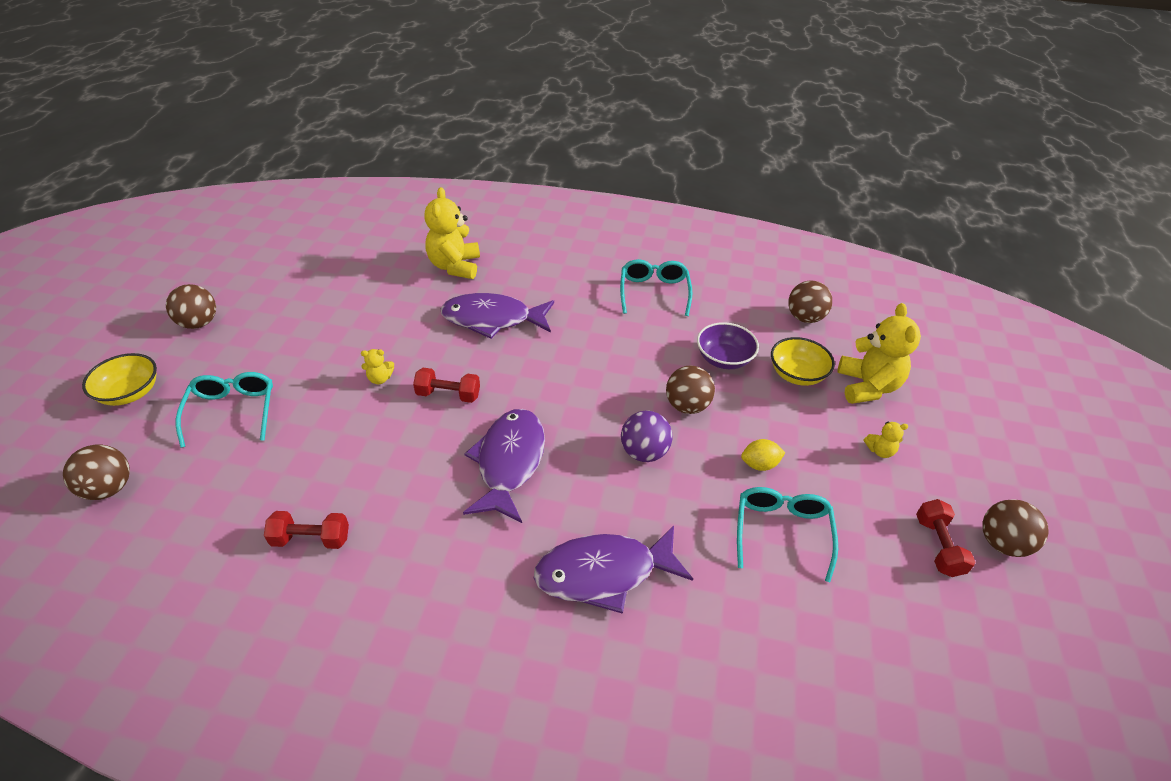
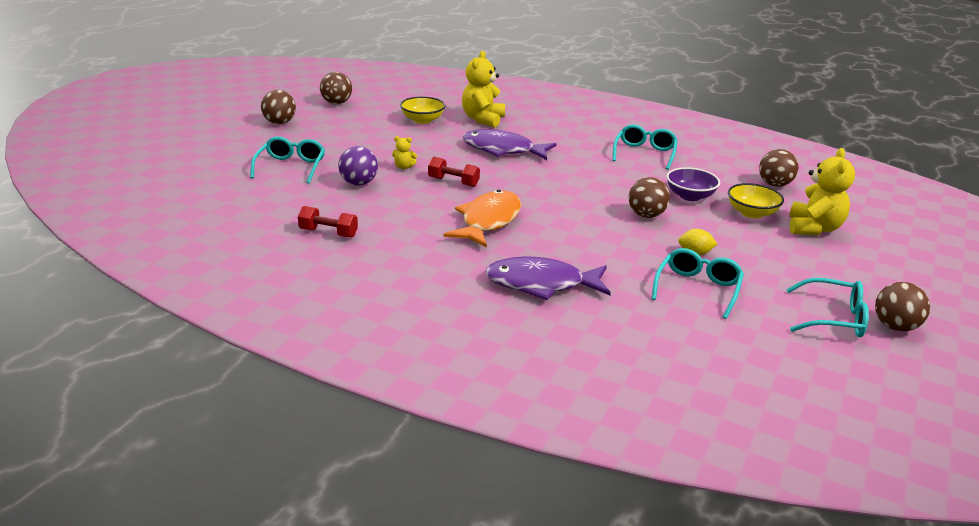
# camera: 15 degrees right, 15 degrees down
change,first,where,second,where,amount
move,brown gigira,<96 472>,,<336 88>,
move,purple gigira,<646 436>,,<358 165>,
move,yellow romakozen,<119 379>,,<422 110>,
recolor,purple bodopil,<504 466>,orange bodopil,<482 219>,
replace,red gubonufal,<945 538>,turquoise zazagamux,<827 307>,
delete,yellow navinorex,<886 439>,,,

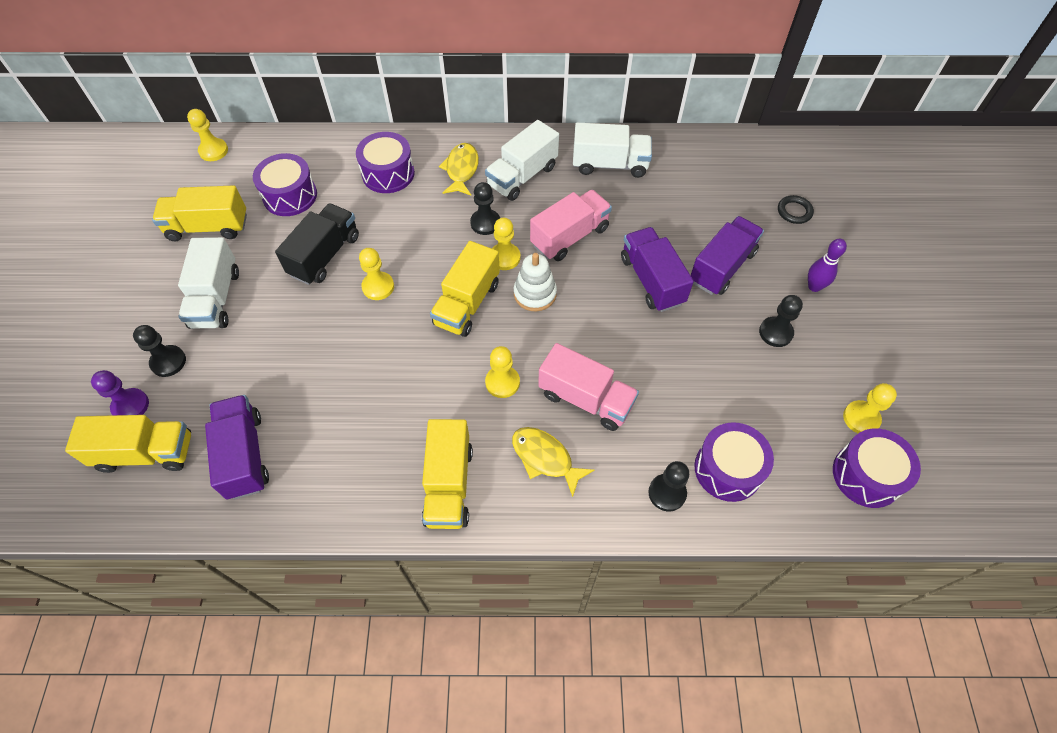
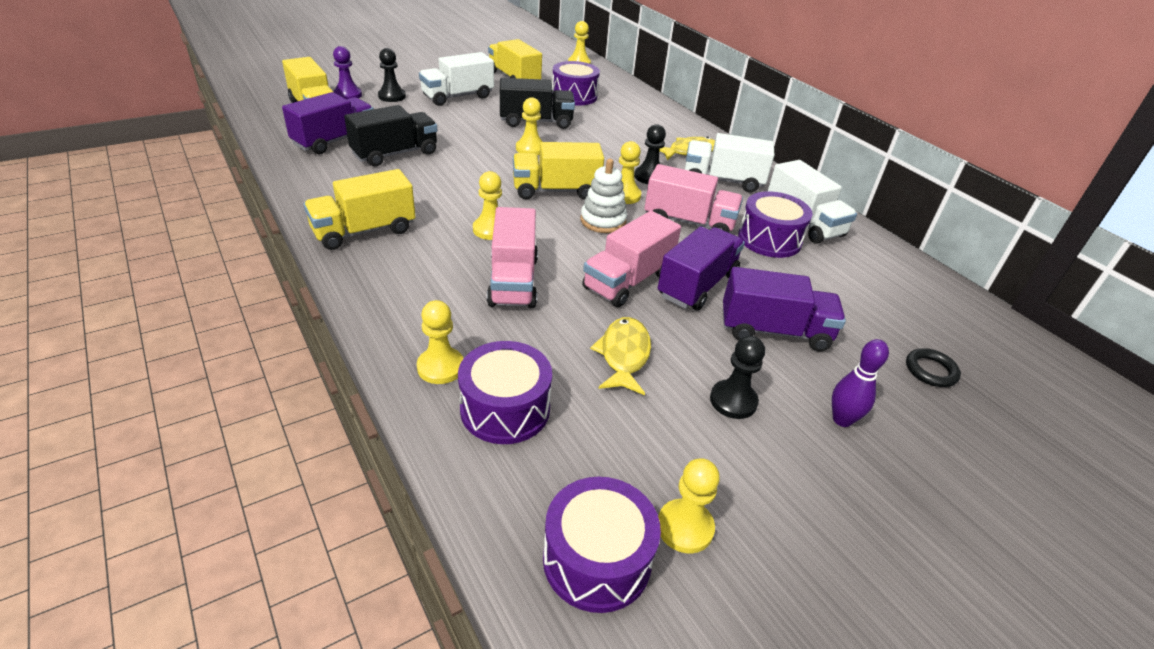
# camera: 55 degrees right, 20 degrees down
change,first,where,second,where,amount
insert,,,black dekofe,<390 135>,
recolor,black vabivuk,<668 486>,yellow vabivuk,<440 342>,
insert,,,pink dekofe,<631 259>,
move,yellow bodopil,<553 462>,,<620 356>,
move,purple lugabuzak,<385 162>,,<775 224>,

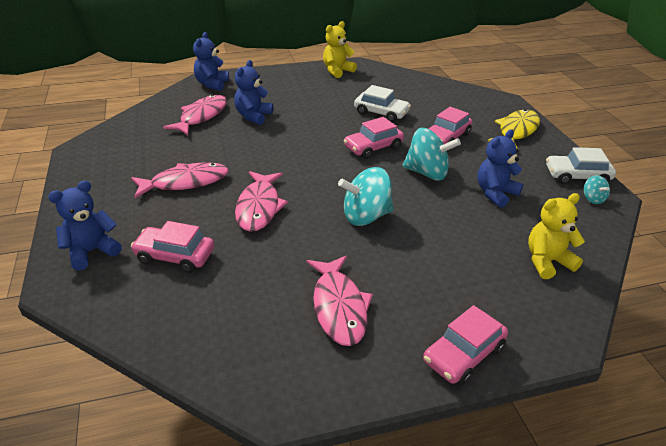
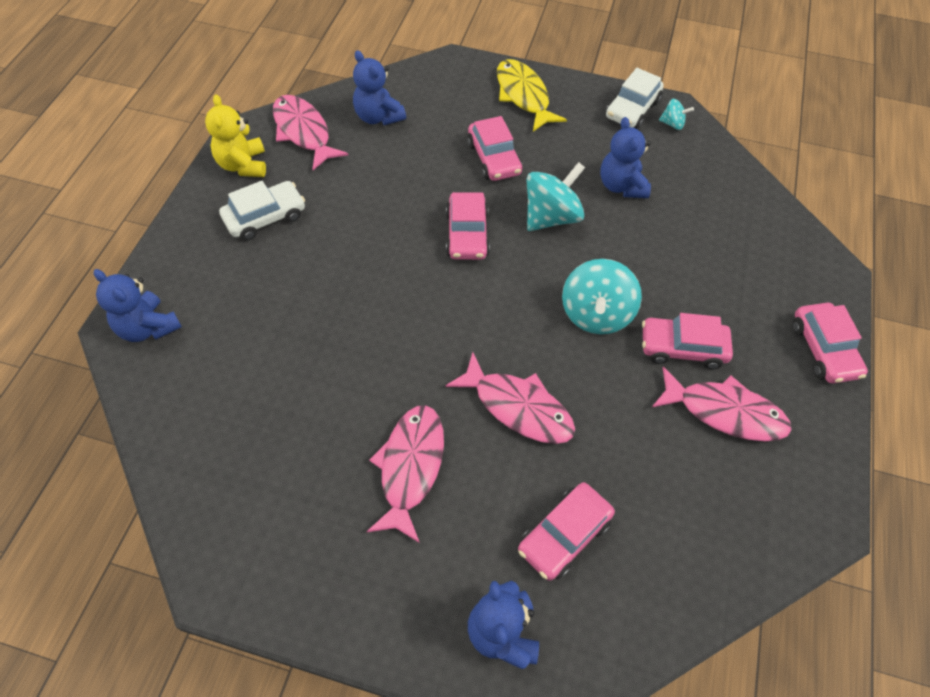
# camera: 60 degrees left, 20 degrees up
change,first,where,second,where,amount
move,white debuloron,<382 103>,,<262 211>,
move,pink bodopil,<195 115>,,<310 132>,
move,blue navinorex,<253 92>,,<379 87>,
insert,,,pink debuloron,<687 341>,
delete,yellow navinorex,<556 236>,,,

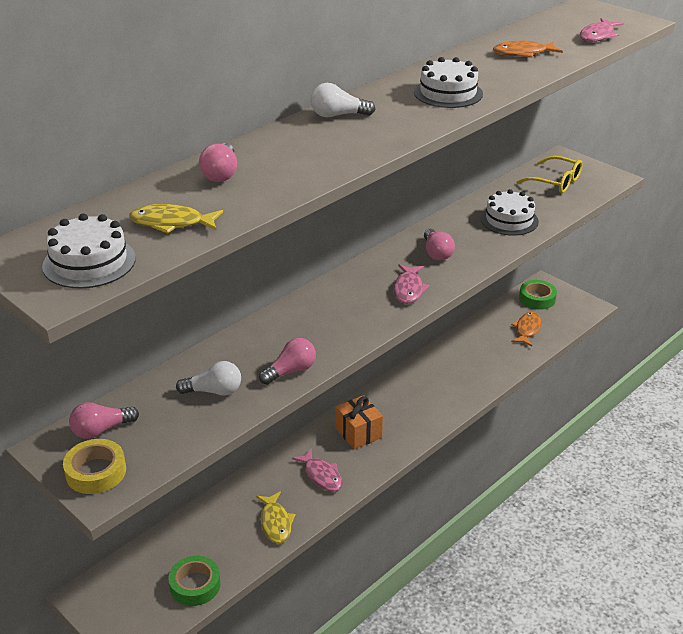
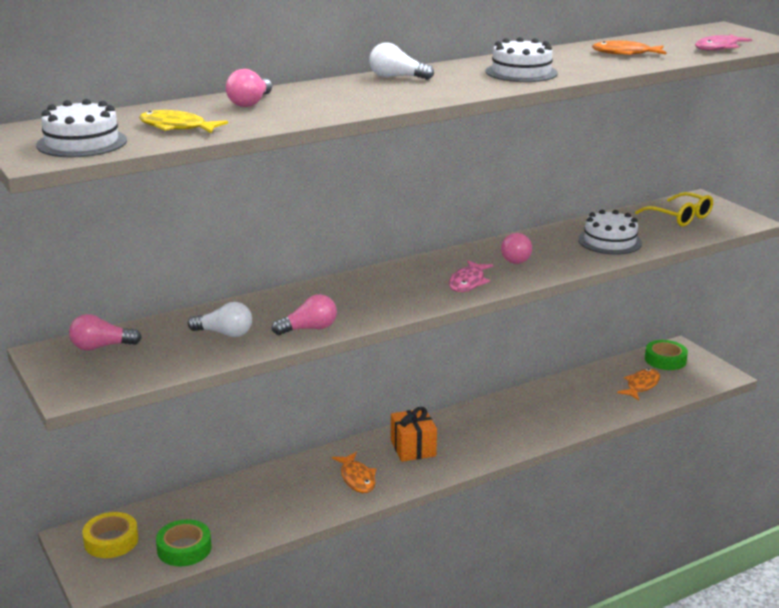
# camera: 15 degrees right, 10 degrees down
change,first,where,second,where,amount
move,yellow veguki,<94 466>,,<110 535>,
recolor,pink bodopil,<317 469>,orange bodopil,<354 472>,
delete,yellow bodopil,<275 517>,,,

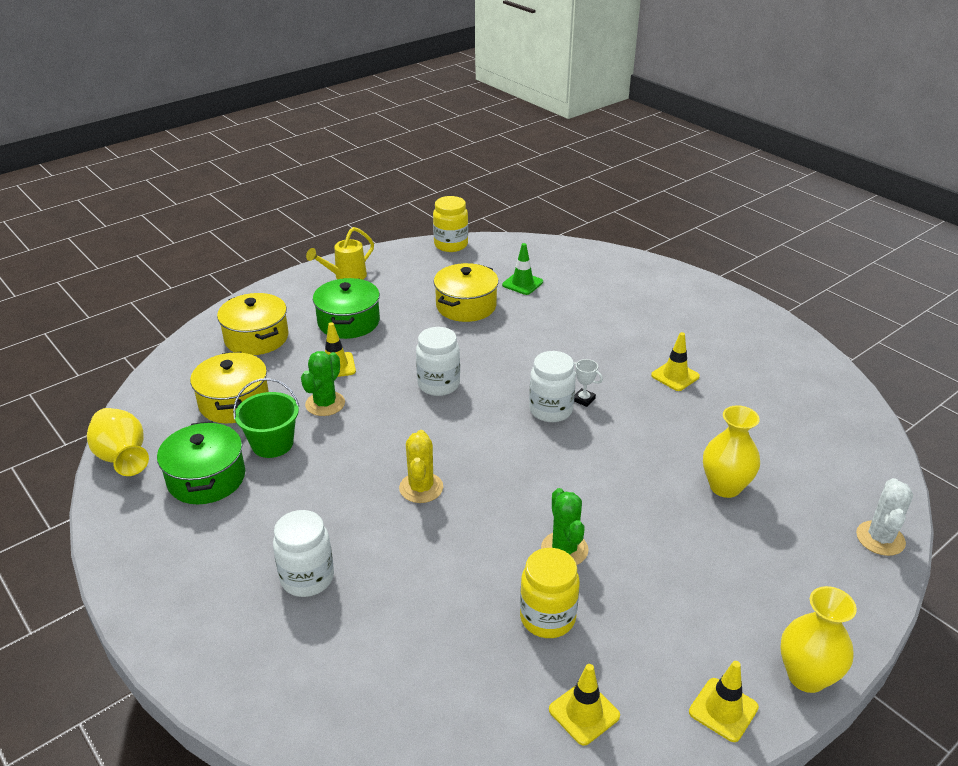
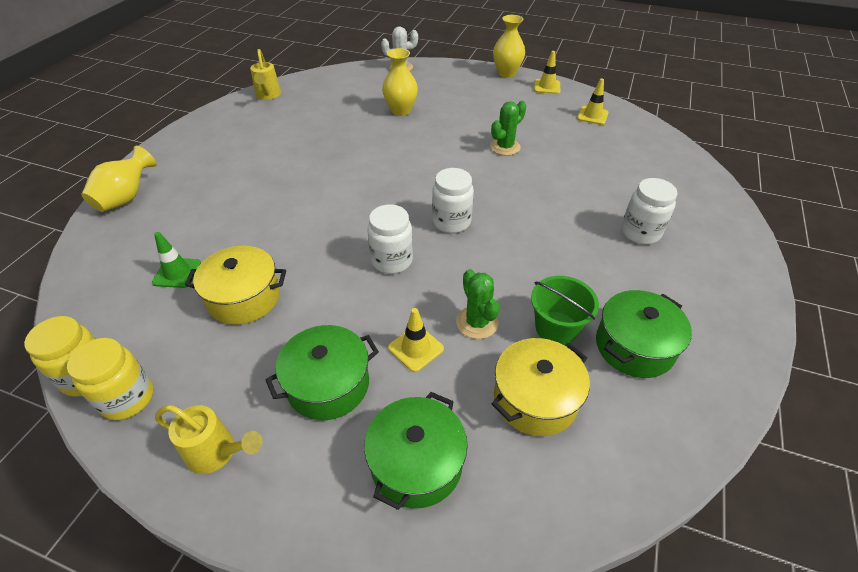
# camera: 120 degrees left, 10 degrees up
change,first,where,second,where,amount
move,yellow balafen,<550 593>,,<110 379>,
move,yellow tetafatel,<118 442>,,<119 179>,
insert,,,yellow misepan,<265 74>,
recolor,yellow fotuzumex,<253 324>,green fotuzumex,<416 451>,
move,white balafen,<552 386>,,<453 200>,
rotate,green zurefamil,<323 383>,,<478 304>,75 degrees clockwise
delete,yellow zurefamil,<421 466>,,,
delete,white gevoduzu,<588 383>,,,
delete,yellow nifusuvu,<675 361>,,,

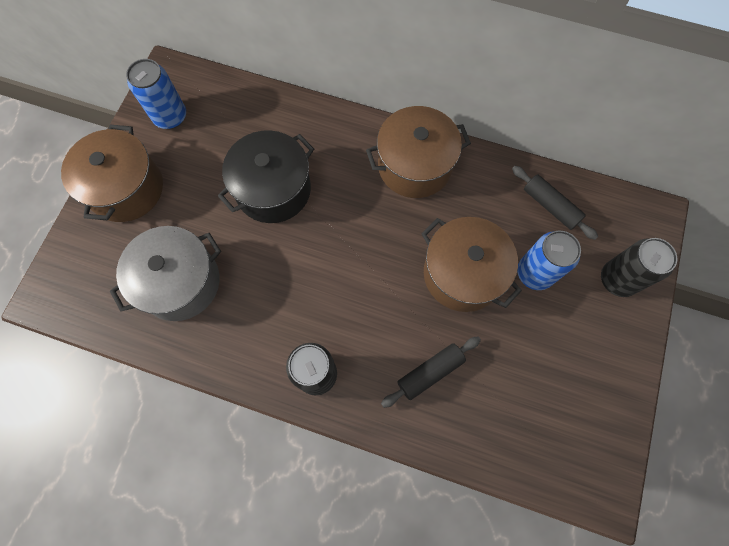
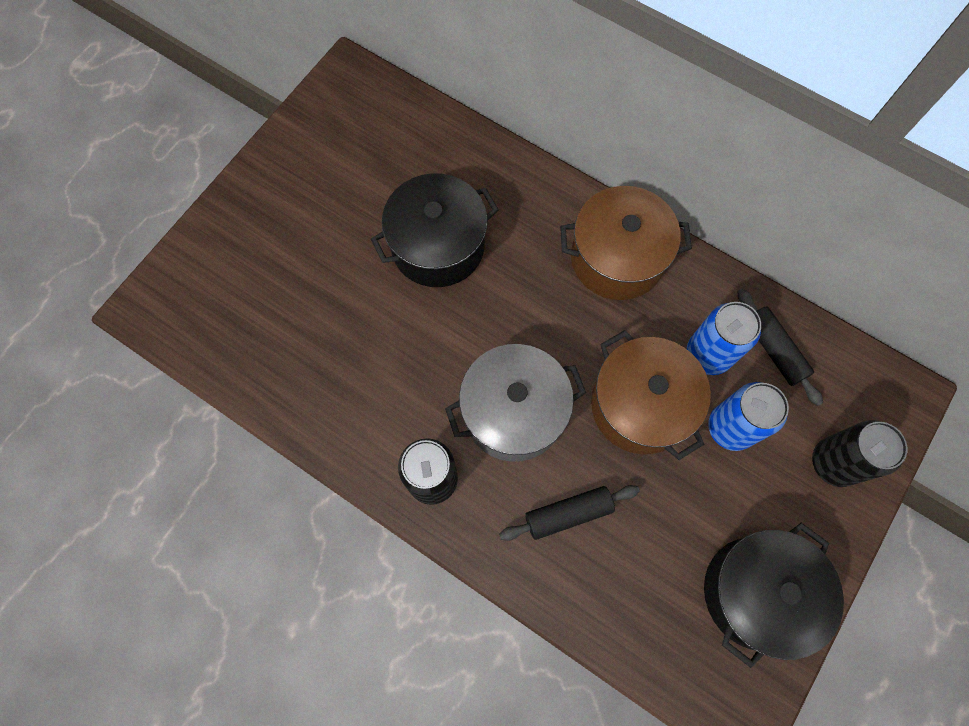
# camera: 15 degrees right, 0 degrees up
change,first,where,second,where,amount
move,grey fotuzumex,<165 273>,,<515 403>,
move,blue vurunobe,<156 94>,,<724 338>,
insert,,,black fotuzumex,<774 595>,
delete,brown fotuzumex,<112 173>,,,

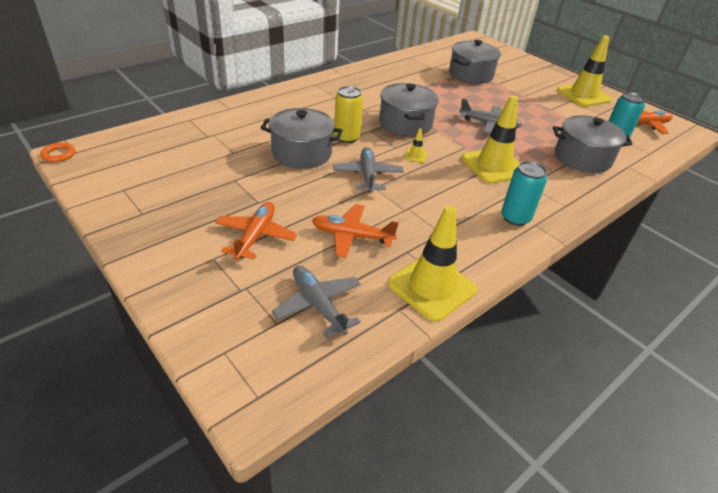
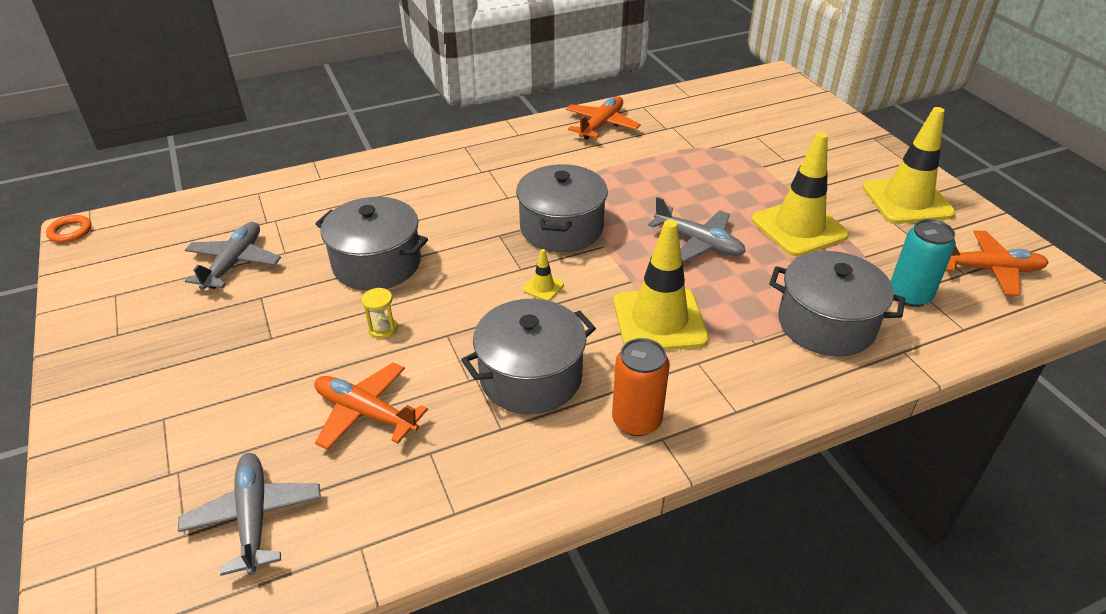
# camera: 20 degrees right, 0 degrees up
change,first,where,second,where,amount
move,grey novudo,<368 170>,,<233 256>,
insert,,,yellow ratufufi,<380 313>,
move,grey fotuzumex,<475 62>,,<528 356>,
move,orange novudo,<256 231>,,<603 118>,
recolor,turquoise vurunobe,<524 193>,orange vurunobe,<641 387>,
move,yellow nifusuvu,<432 263>,,<800 194>,
delete,yellow vurunobe,<348 114>,,,

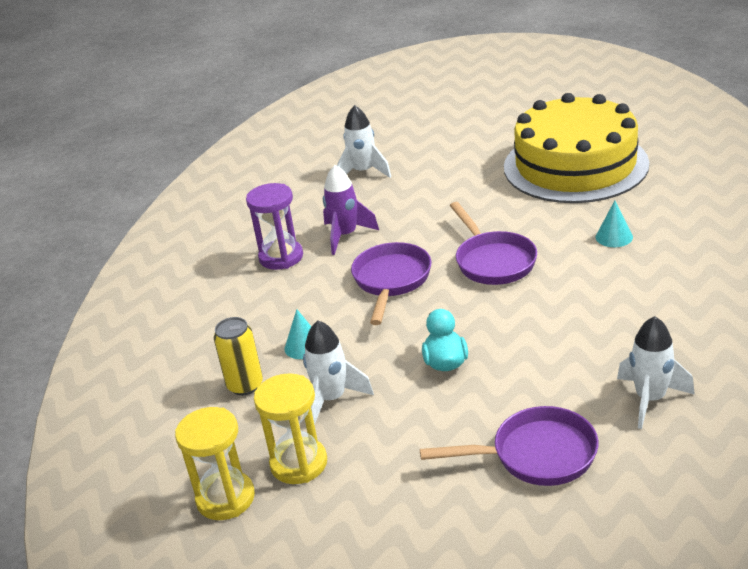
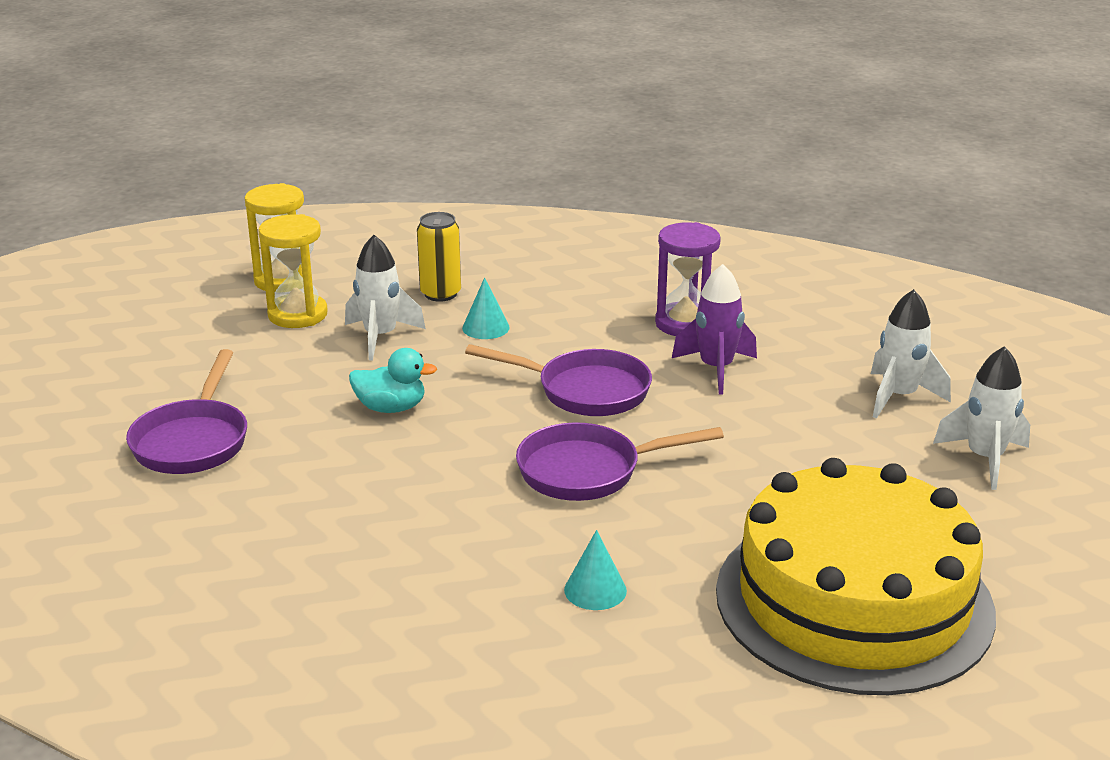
# camera: 95 degrees right, 5 degrees down
change,first,where,second,where,amount
move,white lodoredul,<656 372>,,<981 418>,

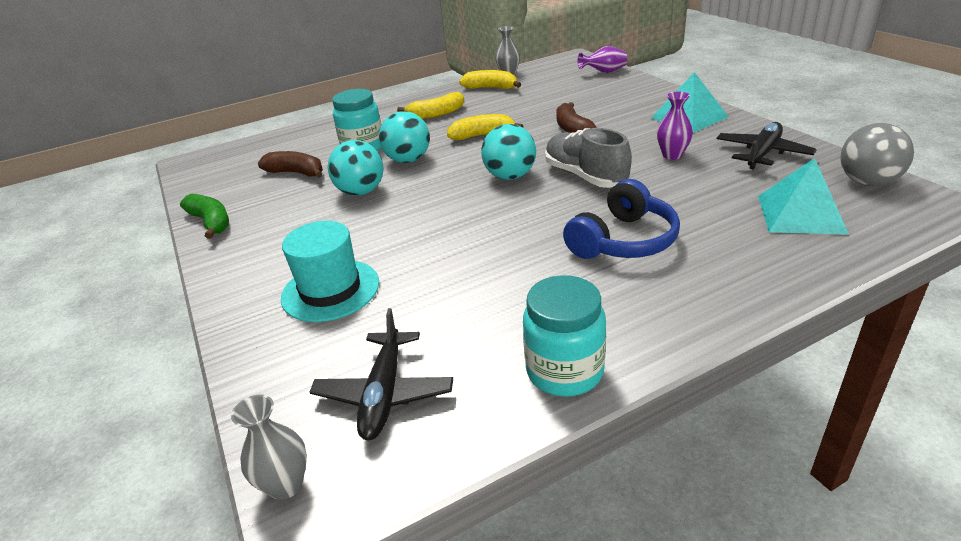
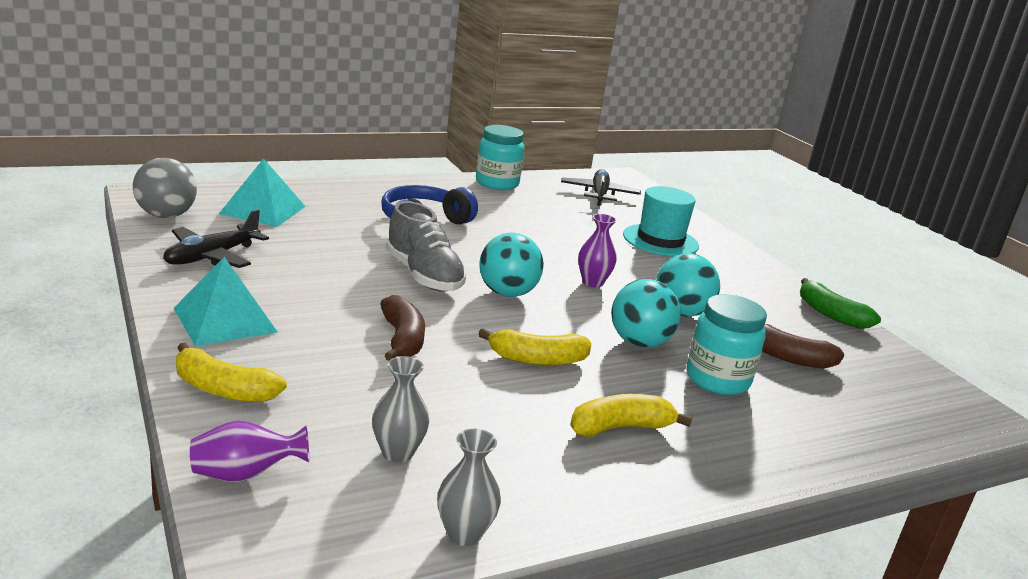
# camera: 175 degrees right, 10 degrees down
change,first,where,second,where,amount
move,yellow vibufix,<490 79>,,<231 372>,
move,grey tetafatel,<269 447>,,<400 409>,
move,purple tetafatel,<675 126>,,<597 250>,

